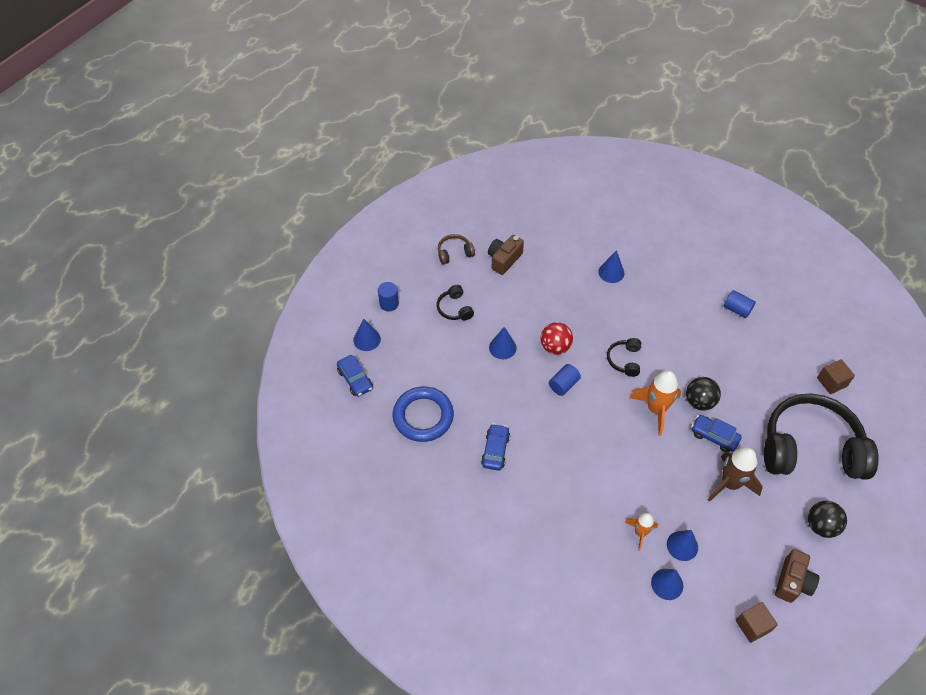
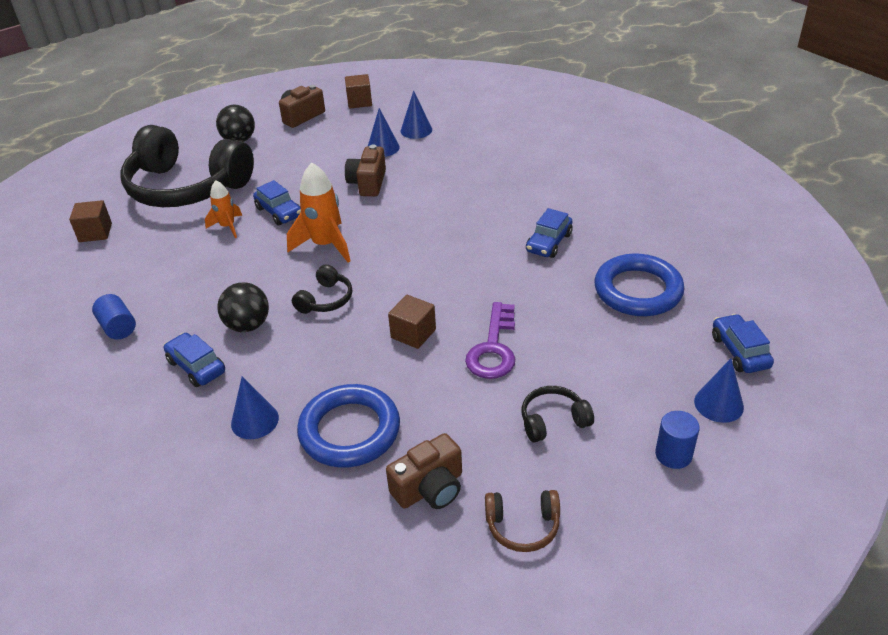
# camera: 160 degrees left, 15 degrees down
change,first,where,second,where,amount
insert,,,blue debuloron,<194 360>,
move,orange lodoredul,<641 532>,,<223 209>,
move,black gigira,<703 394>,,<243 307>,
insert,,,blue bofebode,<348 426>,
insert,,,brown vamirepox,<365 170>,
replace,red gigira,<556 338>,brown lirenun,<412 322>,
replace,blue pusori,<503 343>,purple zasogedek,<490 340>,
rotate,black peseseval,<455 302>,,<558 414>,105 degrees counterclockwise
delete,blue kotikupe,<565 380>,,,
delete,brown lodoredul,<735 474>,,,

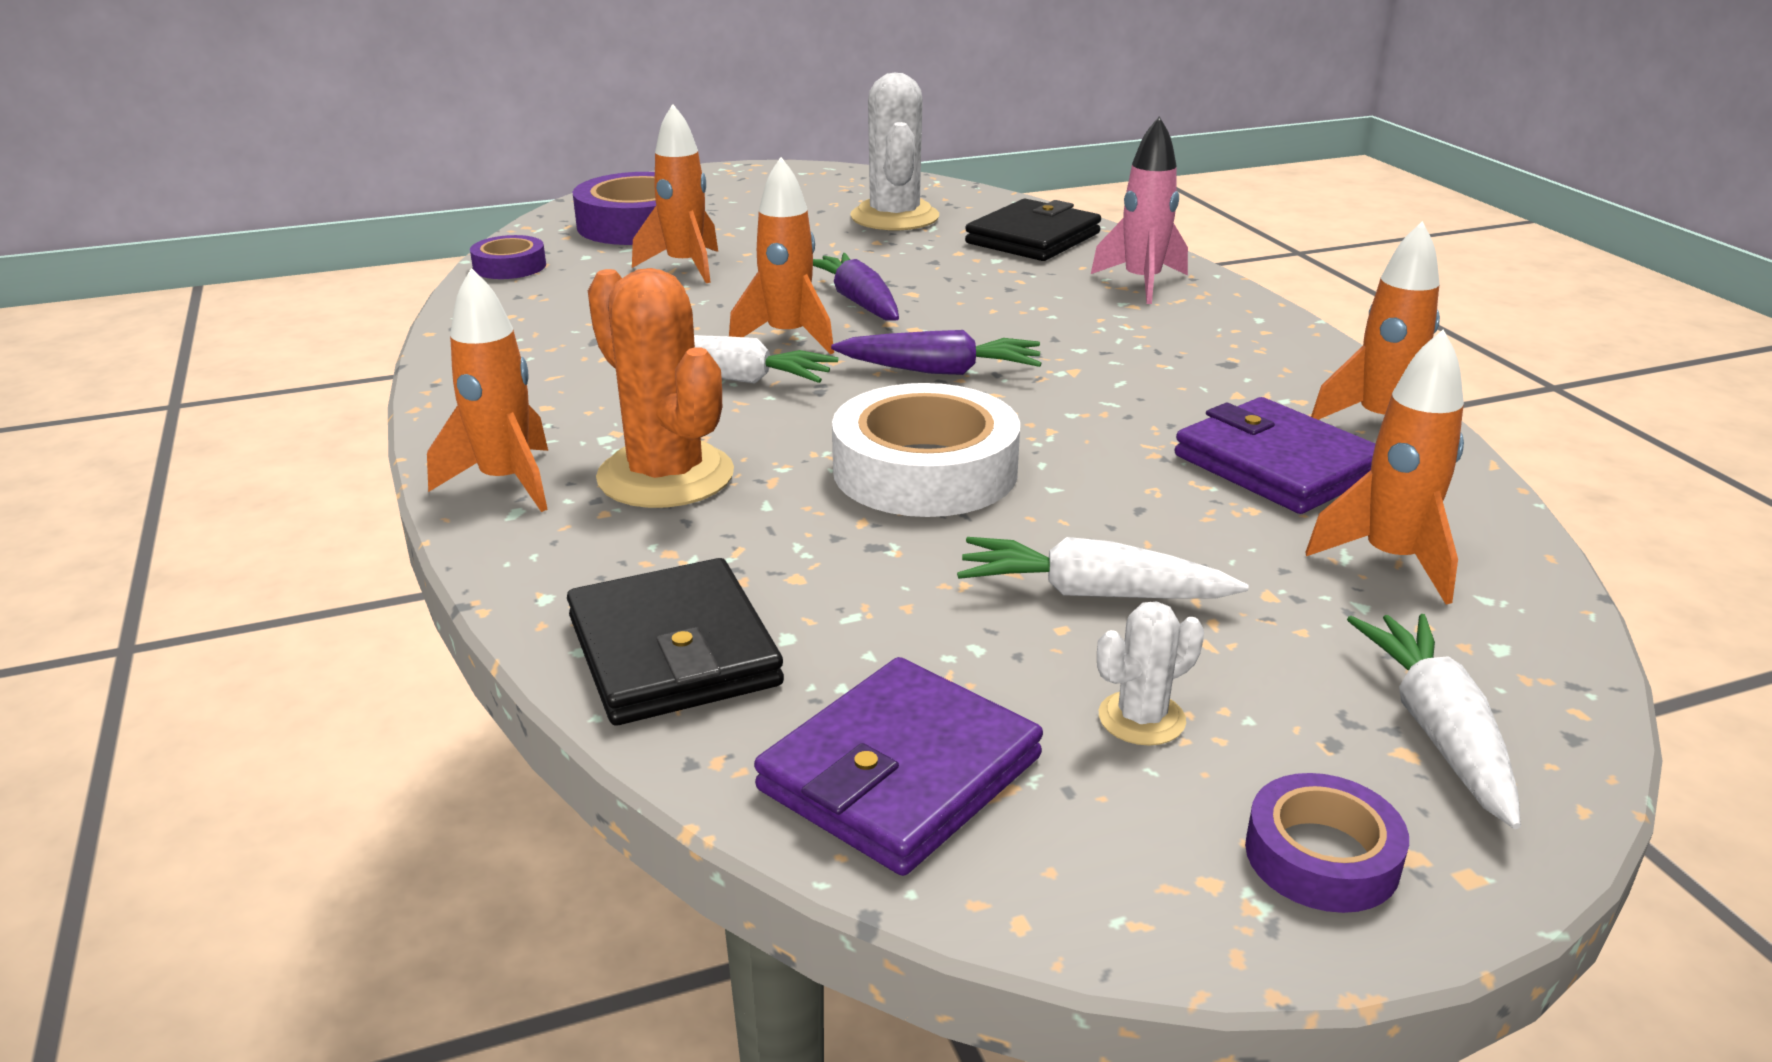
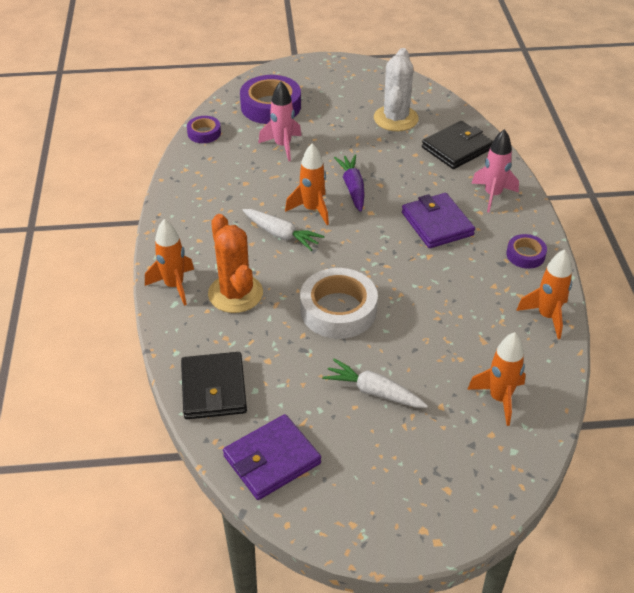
# camera: 15 degrees right, 15 degrees up
change,first,where,second,where,amount
recolor,orange lodoredul,<675 193>,pink lodoredul,<280 121>,
move,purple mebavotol,<1275 455>,,<438 220>,
move,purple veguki,<1327 843>,,<526 251>,
delete,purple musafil,<936 352>,,,
delete,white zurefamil,<1150 673>,,,
delete,white musafil,<1434 721>,,,

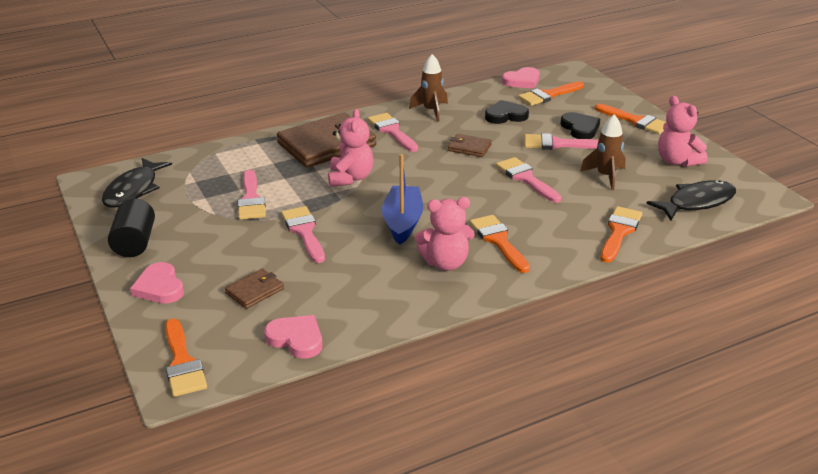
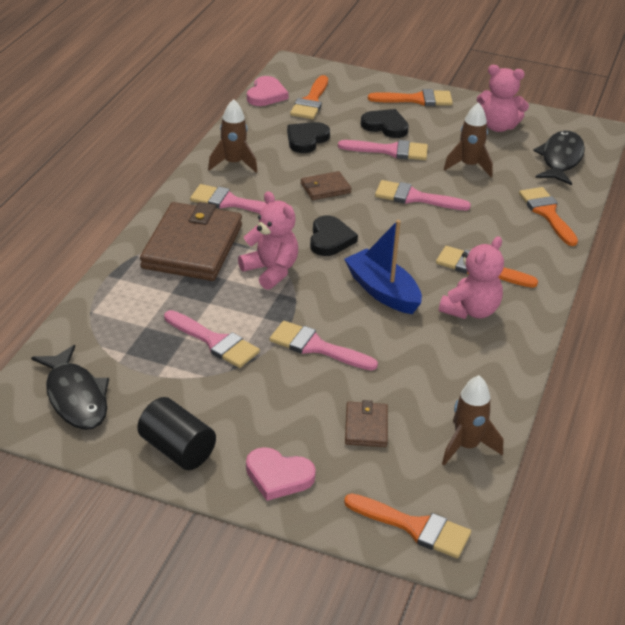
# camera: 45 degrees left, 5 degrees up
change,first,where,second,where,amount
insert,,,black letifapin,<334 235>,
rotate,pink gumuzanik,<561 141>,,<383 150>,135 degrees counterclockwise
replace,pink letifapin,<293 337>,brown lodoredul,<472 420>,

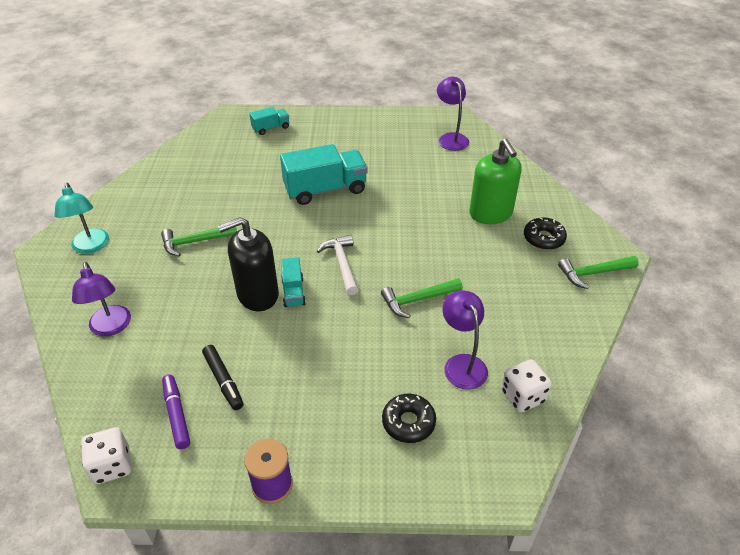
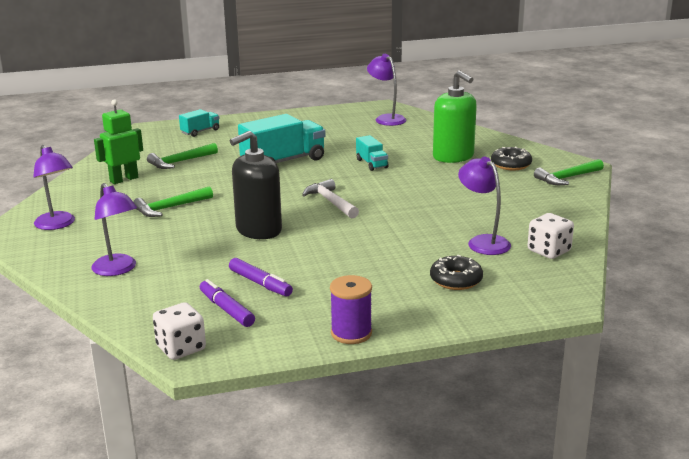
# camera: 15 degrees left, 20 degrees down
change,first,where,second,where,amount
recolor,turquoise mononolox,<82 218>,purple mononolox,<54 187>,
insert,,,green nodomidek,<118 141>,
move,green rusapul,<422 298>,,<182 156>,
recolor,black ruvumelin,<222 377>,purple ruvumelin,<261 277>,
move,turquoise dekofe,<293 282>,,<372 153>,

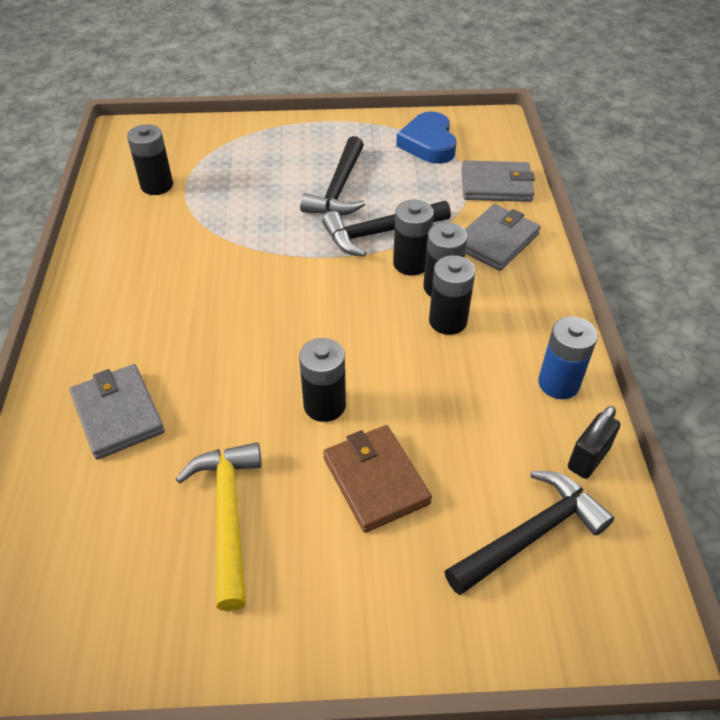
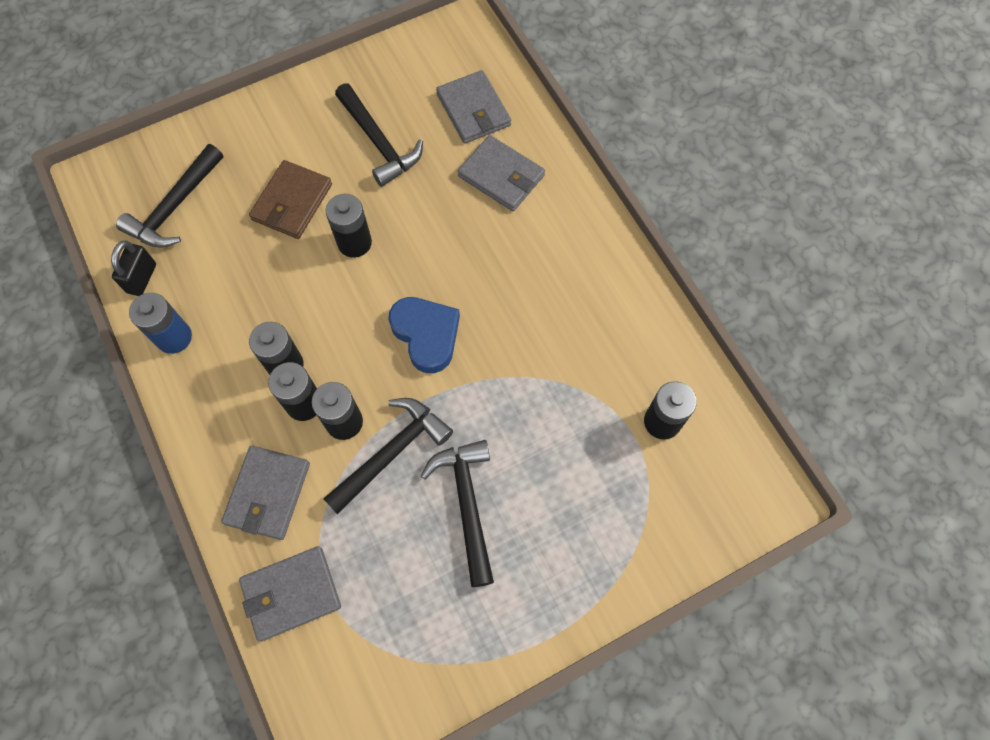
# camera: 155 degrees right, 20 degrees up
change,first,where,second,where,amount
rotate,brown mebavotol,<377 479>,,<290 199>,75 degrees clockwise
recolor,yellow rusapul,<219 526>,black rusapul,<379 135>,
move,blue letifapin,<426 138>,,<424 335>,
insert,,,grey mebavotol,<473 107>,

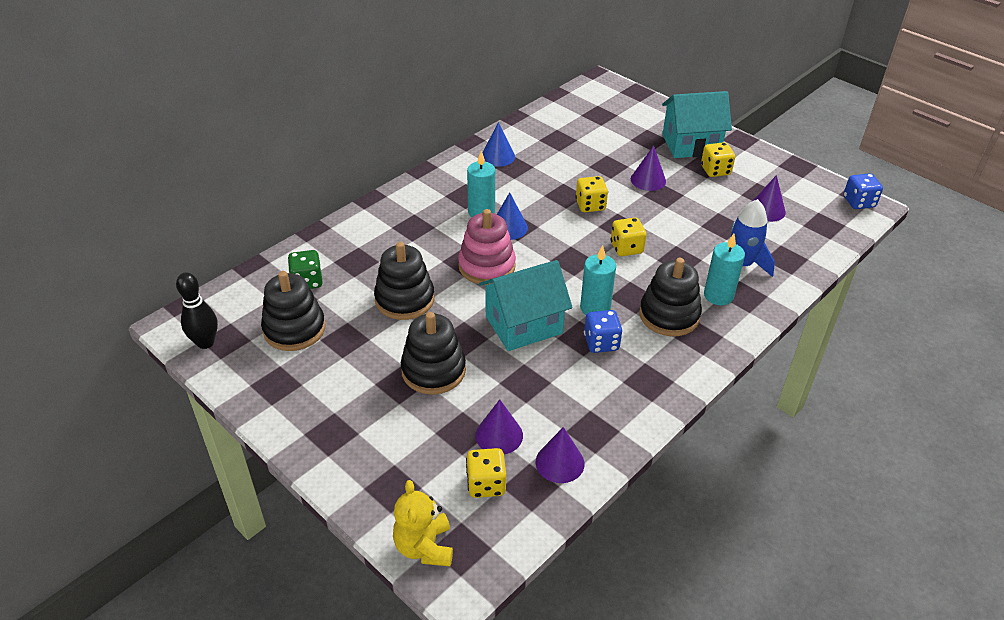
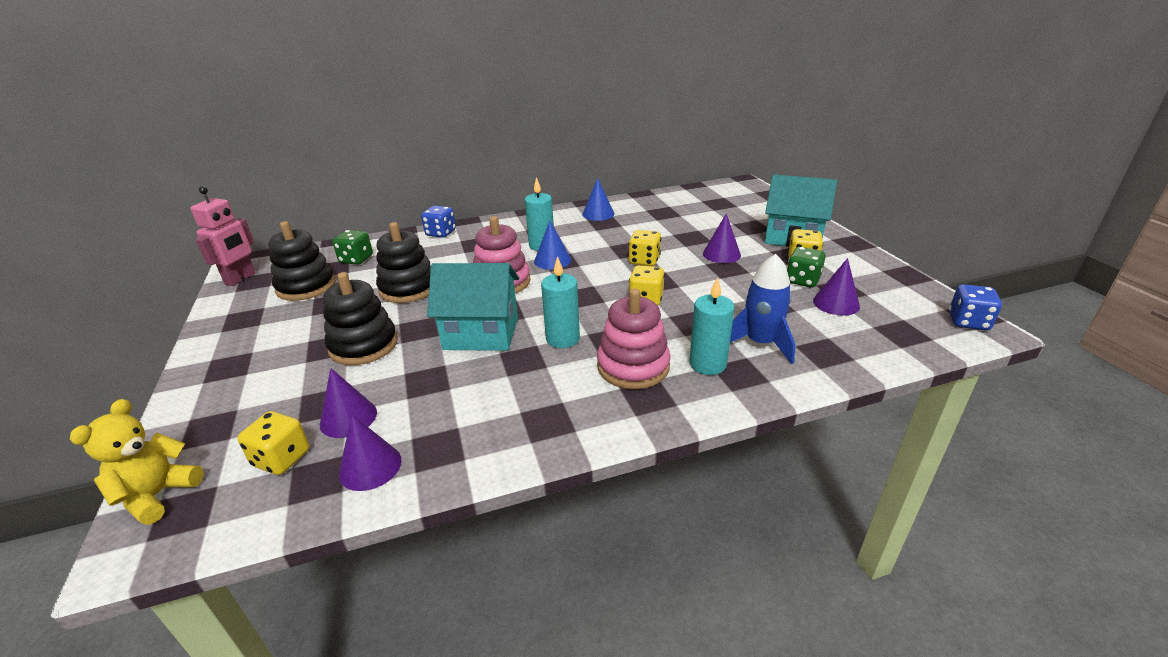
# camera: 30 degrees right, 10 degrees down
change,first,where,second,where,amount
replace,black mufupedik,<197 311>,pink nodomidek,<223 236>,
move,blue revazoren,<603 331>,,<438 222>,
recolor,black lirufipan,<670 297>,pink lirufipan,<634 338>,
insert,,,green revazoren,<806 267>,

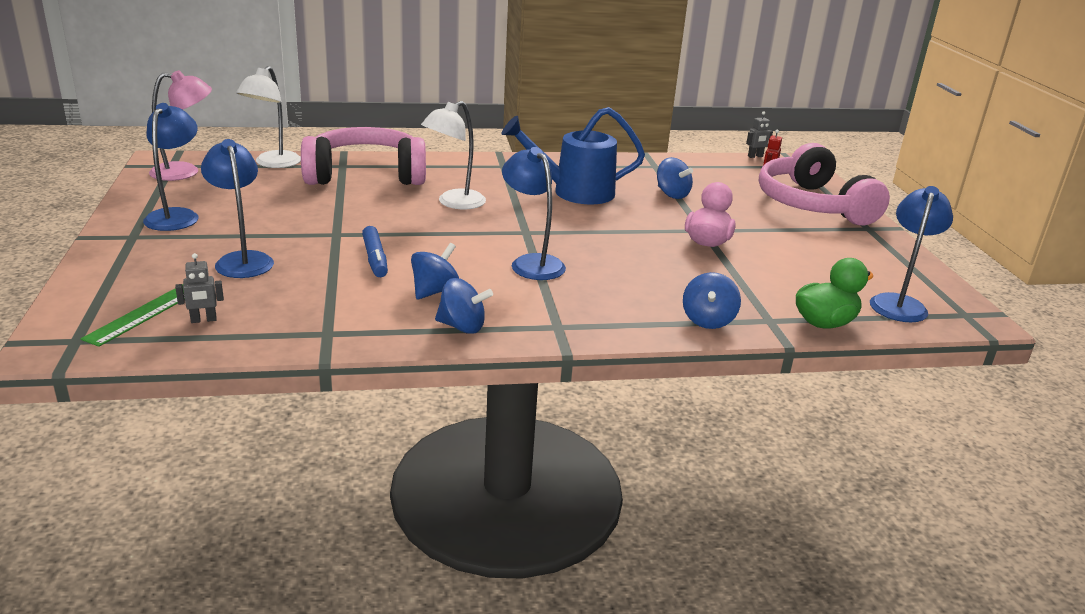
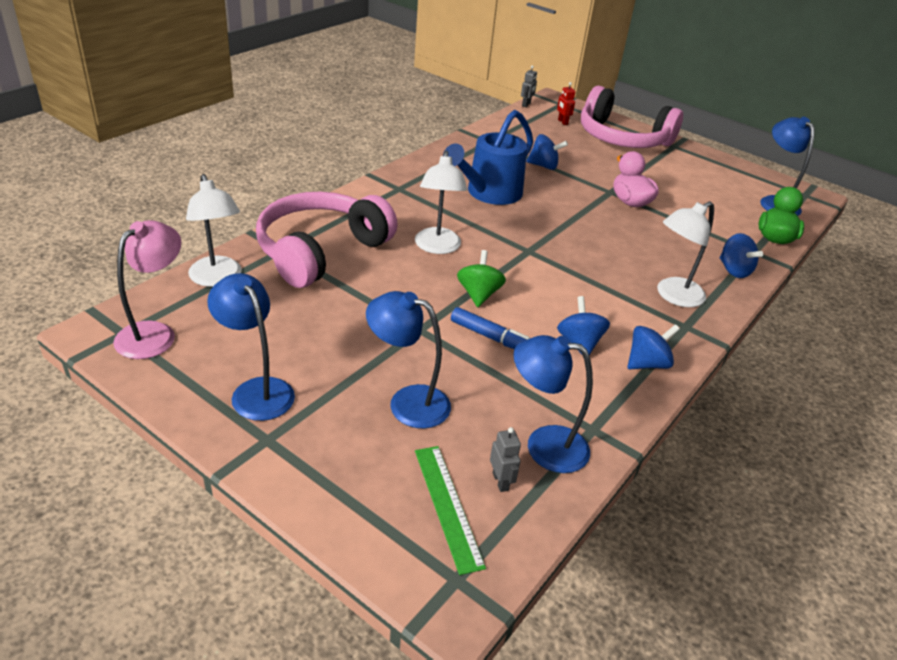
# camera: 45 degrees left, 10 degrees up
change,first,where,second,where,amount
insert,,,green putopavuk,<481 278>,
rotate,grey nodomidek,<199 288>,,<505 459>,45 degrees counterclockwise
move,blue mononolox,<534 213>,,<553 404>,
insert,,,white mononolox,<685 254>,

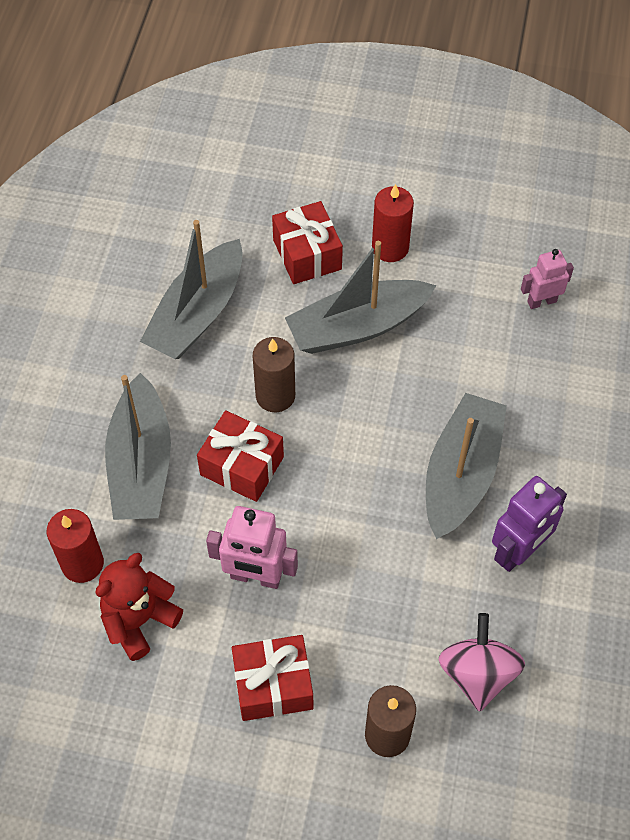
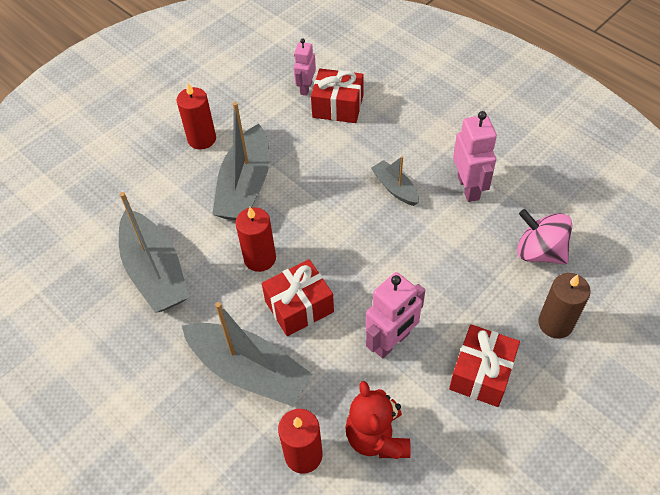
# camera: 55 degrees left, 5 degrees down
change,first,where,second,where,amount
recolor,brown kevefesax,<274 374>,red kevefesax,<255 239>,
move,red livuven,<307 242>,,<337 96>,
resize,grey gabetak,<466 466>,,<395 181>,x0.52
recolor,purple nodomidek,<529 524>,pink nodomidek,<475 156>,

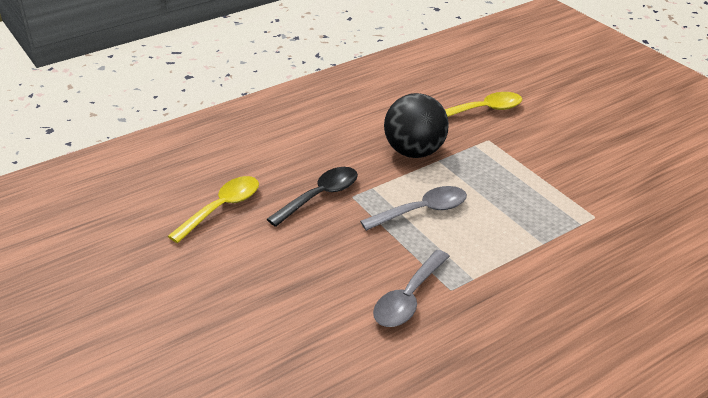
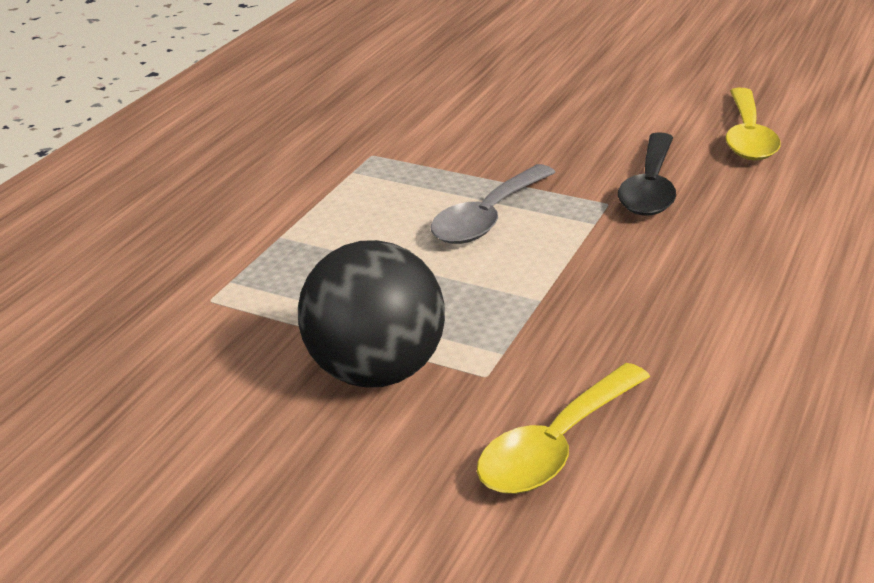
# camera: 150 degrees right, 5 degrees down
change,first,where,second,where,amount
move,black gigira,<416 125>,,<371 314>,
delete,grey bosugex,<411 288>,,,

